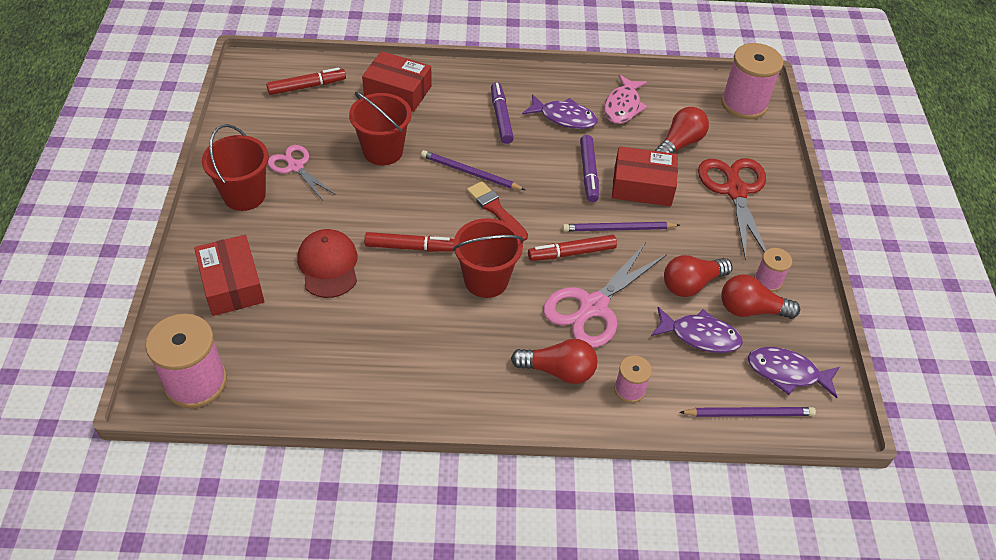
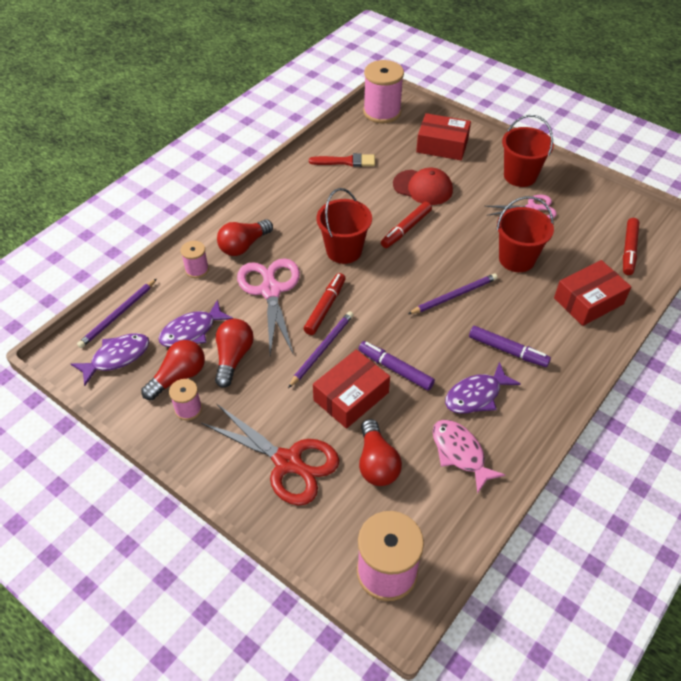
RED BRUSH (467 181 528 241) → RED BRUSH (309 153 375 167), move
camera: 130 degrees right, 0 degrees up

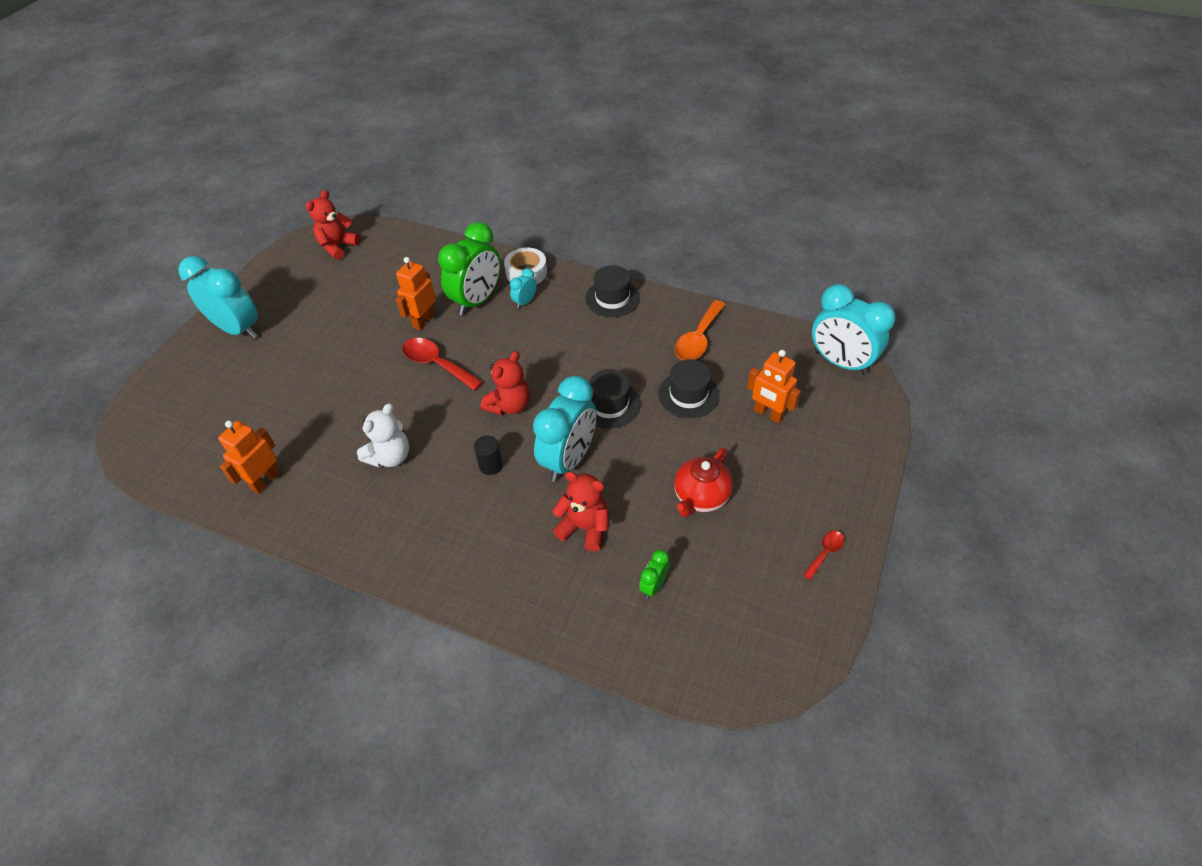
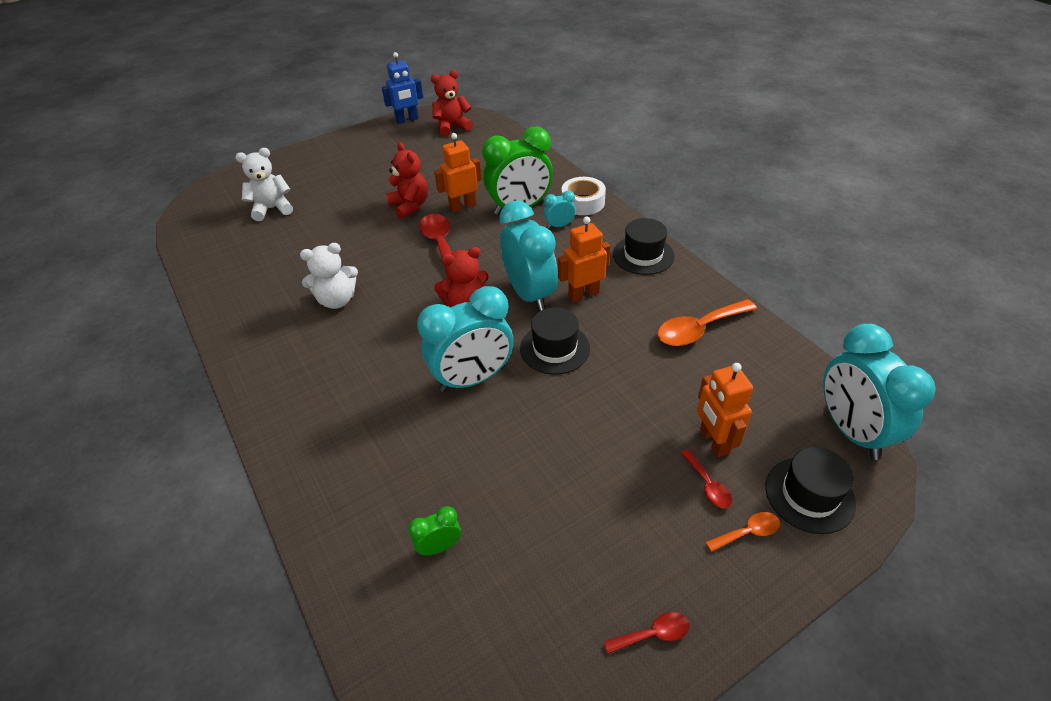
TURQUOISE CLOCK (178 256 258 339) → TURQUOISE CLOCK (499 201 558 312), move
BLACK HAT (658 359 719 418) → BLACK HAT (765 447 856 534), move
ORANGE ROBOT (218 420 280 494) → ORANGE ROBOT (558 216 610 302), move
BLACK CYLINDER (474 435 503 475) → -
RED TEAPOT (674 448 733 517) → -
RED TEDDY BEAR (552 471 609 552) → RED TEDDY BEAR (386 142 428 219), move
- → BLUE ROBOT (381 52 423 124)
- → WHITE TEDDY BEAR (235 148 293 221)
- → RED SPOON (681 449 732 508)
- → ORANGE SPOON (706 512 780 552)
camera: 35 degrees right, 5 degrees down

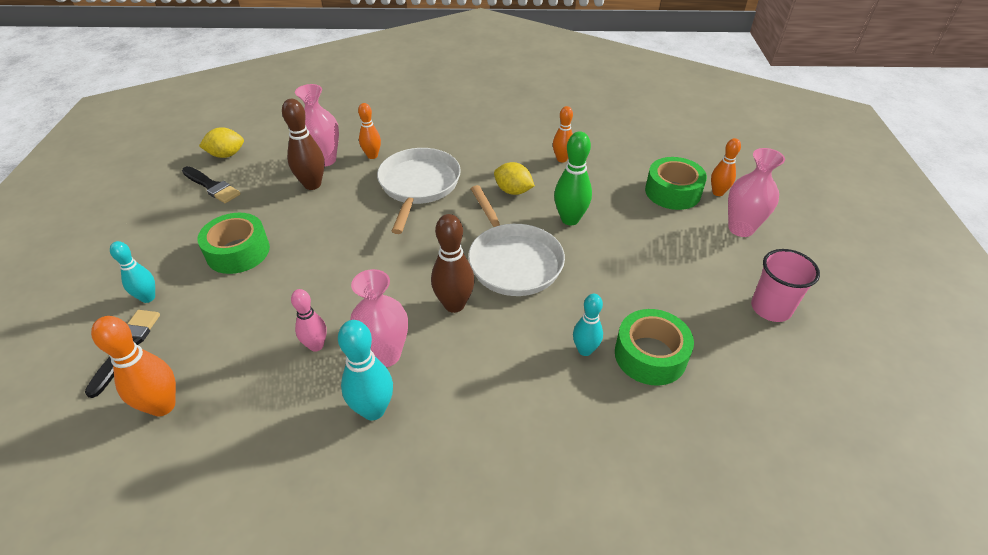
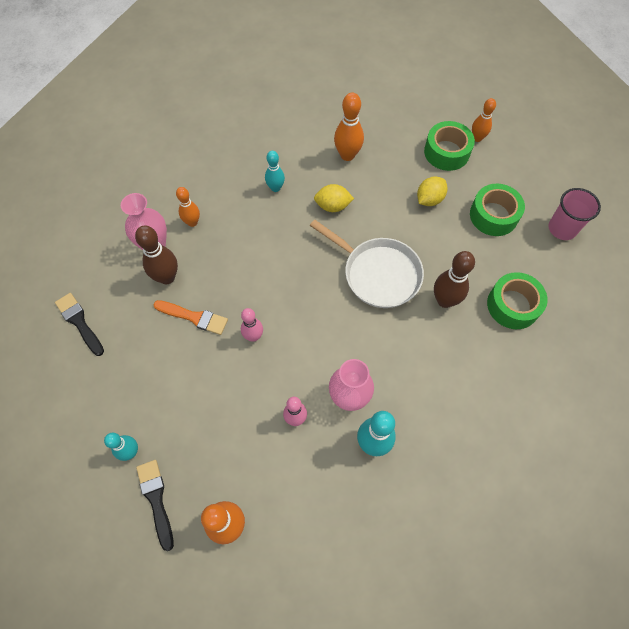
ORANGE BOWLING PIN (553 106 573 163) → ORANGE BOWLING PIN (334 93 364 161), x1.53
YELLOW LEMON (199 127 244 158) → YELLOW LEMON (417 177 447 206), move
GREEN BOWLING PIN (554 131 592 225) → -
WHITE PAN (377 148 461 234) → -
PINK VASE (728 148 785 237) → -
BLACK BRUSH (182 166 241 203) → BLACK BRUSH (55 293 104 356), 135 degrees counterclockwise
GREEN TAPE (197 213 270 274) → GREEN TAPE (470 184 525 236), move
BROWN BOWLING PIN (431 214 475 313) → BROWN BOWLING PIN (434 251 475 308), move
TURQUOISE BOWLING PIN (573 294 603 356) → TURQUOISE BOWLING PIN (265 151 285 192), move
- → ORANGE BRUSH (153 300 228 335)
- → PINK BOWLING PIN (241 308 263 342)
camera: 30 degrees left, 20 degrees up

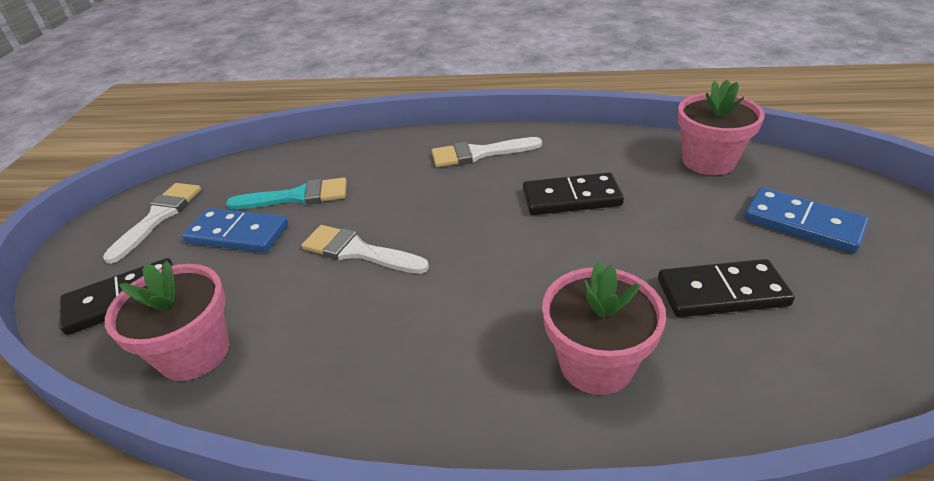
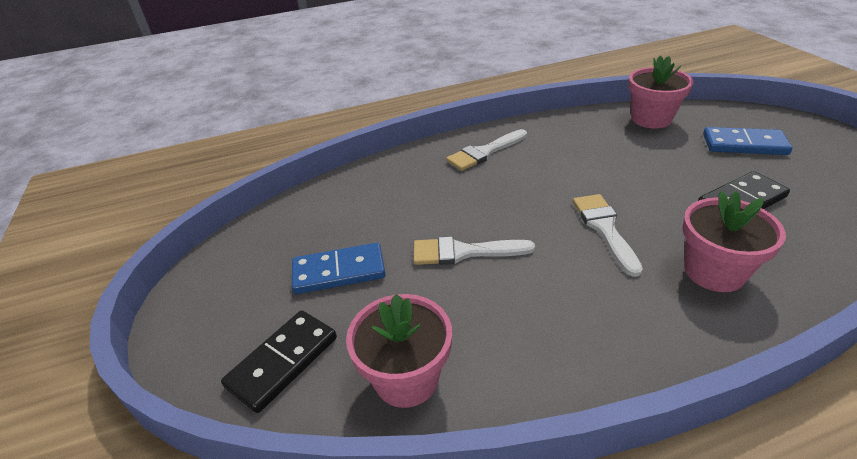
BLACK DOMINO (523 172 624 215) → -
TURQUOISE BRUSH (226 177 347 209) → -
WHITE BRUSH (103 183 201 264) → WHITE BRUSH (573 194 643 277), move
camera: 25 degrees left, 0 degrees up

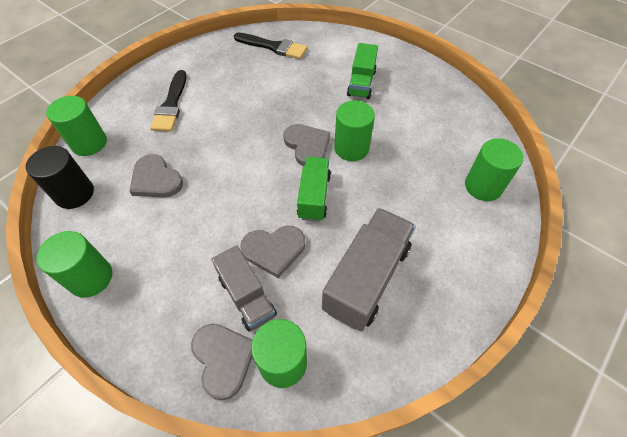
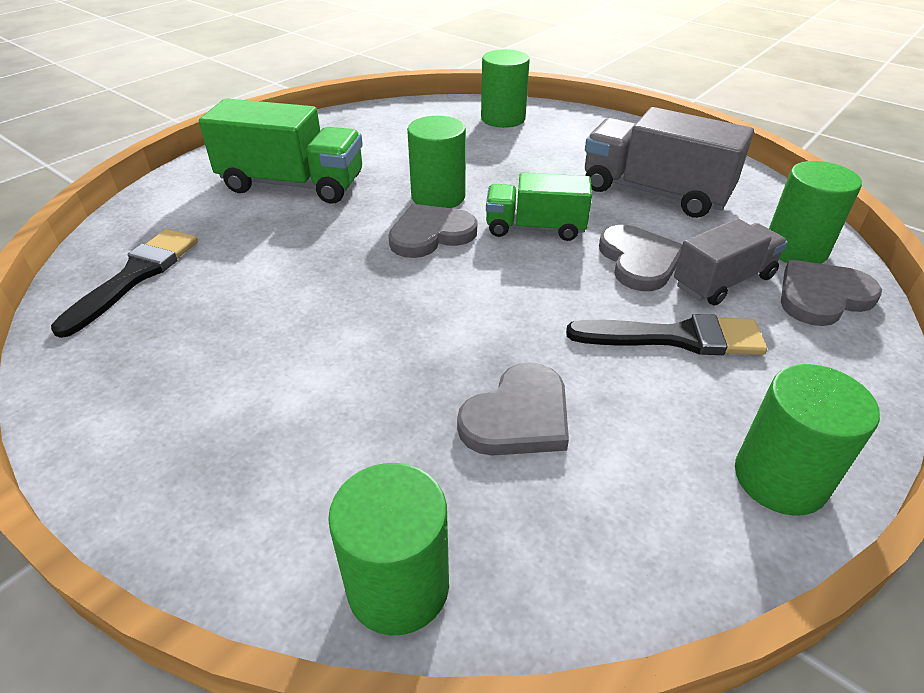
GREEN TRUCK (347 43 378 99) → GREEN TRUCK (199 98 363 204), x1.56
BLACK BRUSH (150 70 187 131) → BLACK BRUSH (566 314 767 355), move
BLACK CYLINDER (26 146 94 209) → -
camera: 90 degrees left, 15 degrees down

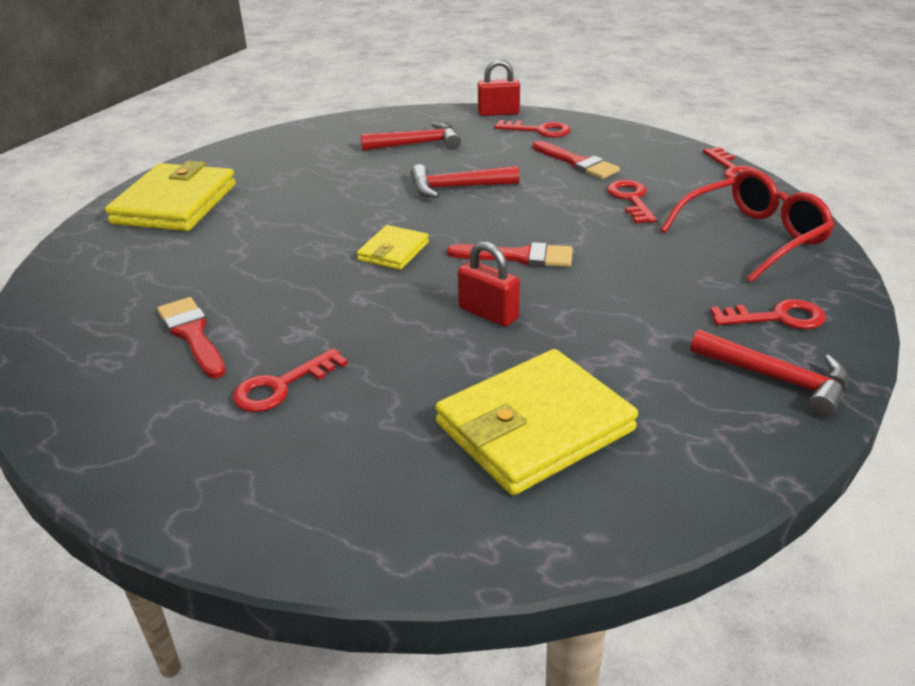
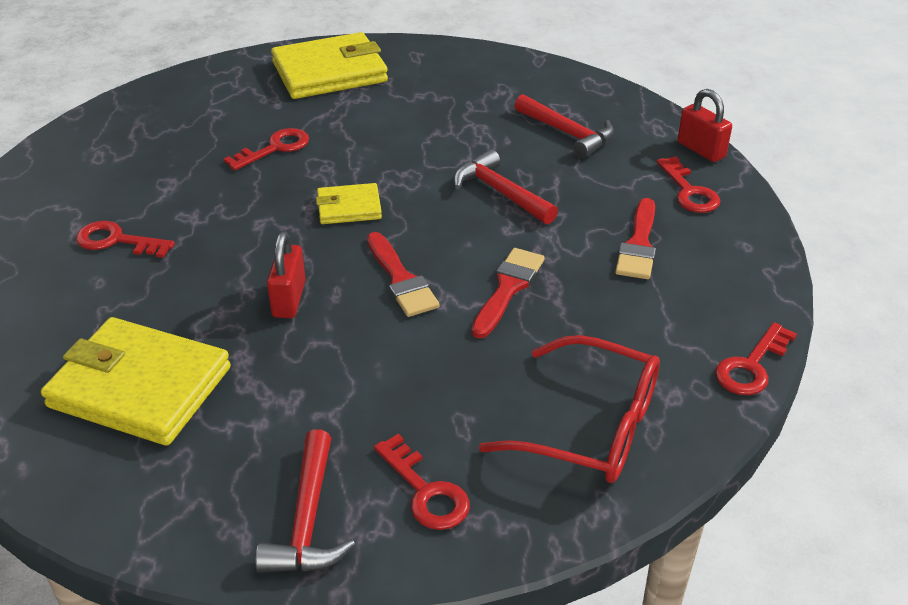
RED KEY (607 180 657 224) → RED KEY (224 128 309 170), move
RED BRUSH (157 297 226 378) → RED BRUSH (471 248 545 339), move
camera: 55 degrees right, 5 degrees up

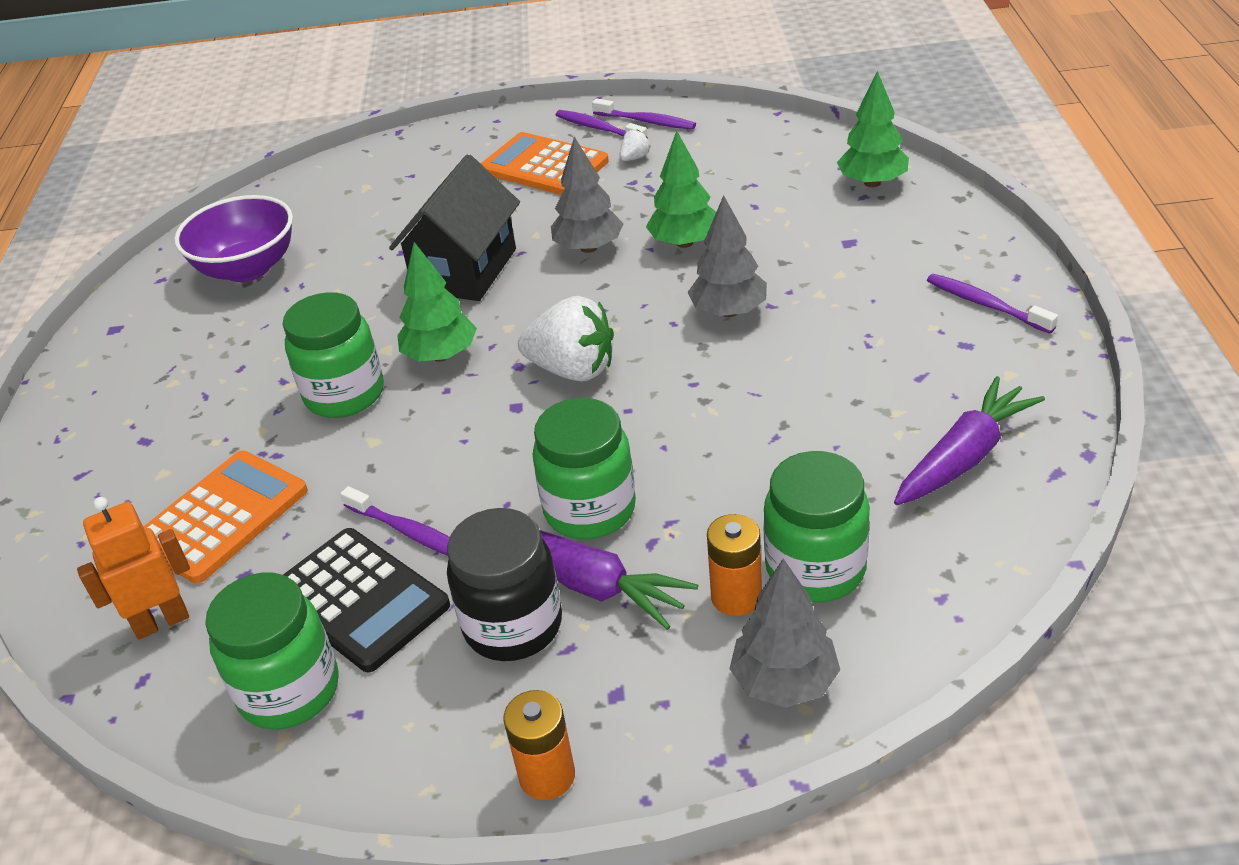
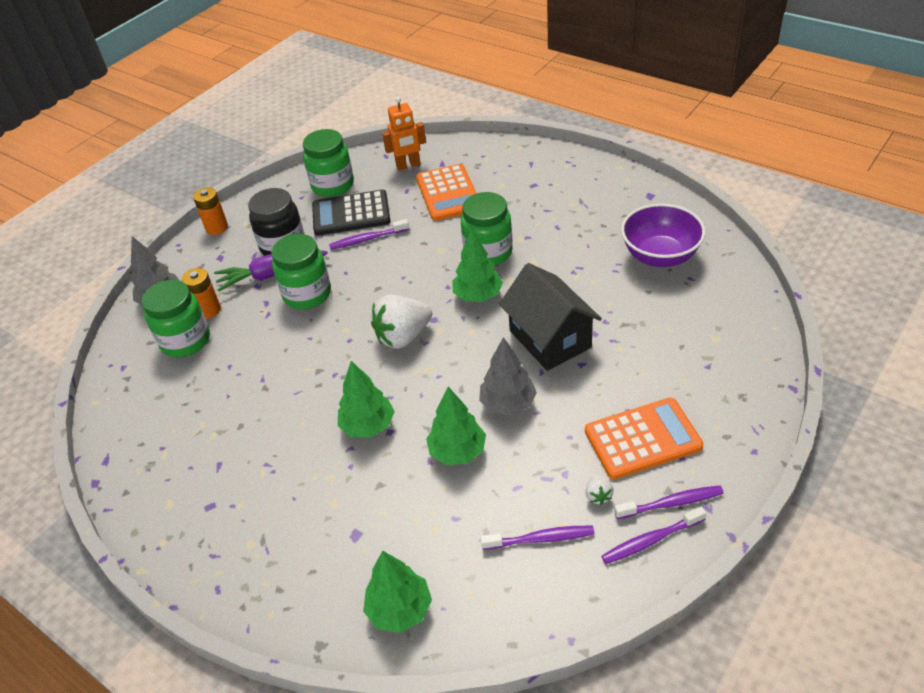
GREY TREE (687 195 767 317) → GREEN TREE (338 361 395 438)
PURPLE TOOTHBRUSH (927 274 1058 334) → PURPLE TOOTHBRUSH (480 526 594 550), move
PURPLE CARROT (894 376 1045 505) → -
ORANGE ROBOT (77 497 190 639) → ORANGE ROBOT (382 97 426 171), 60 degrees clockwise
camera: 130 degrees right, 5 degrees up

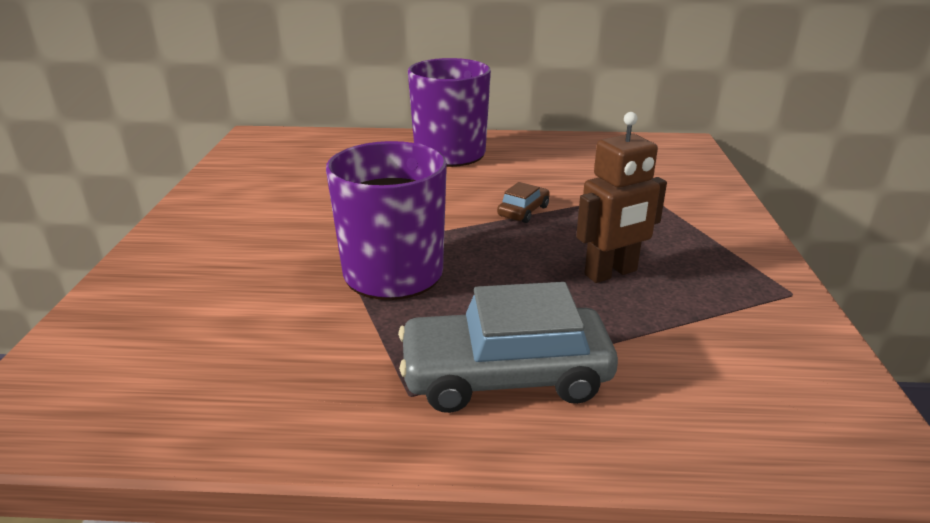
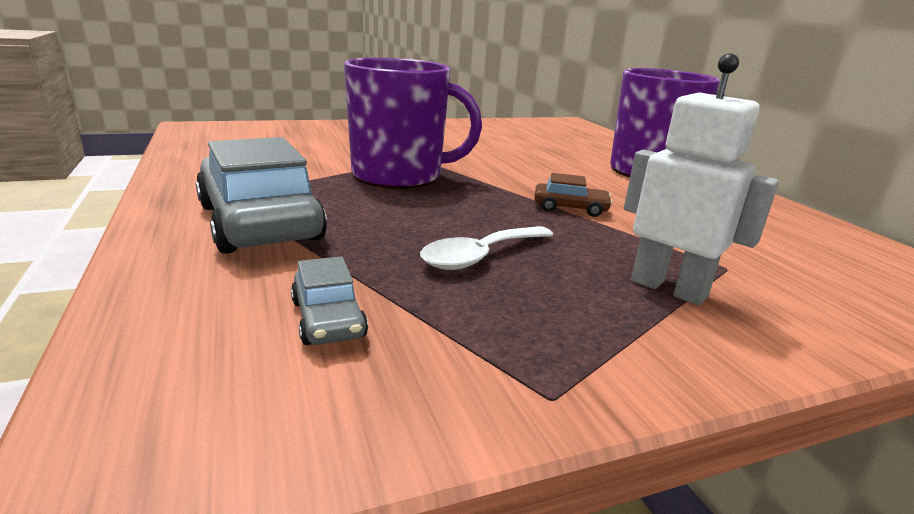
BROWN ROBOT (576 112 667 283) → WHITE SPOON (420 226 553 270)
- → WHITE ROBOT (624 53 779 306)
- → GREY CAR (291 256 368 345)
camera: 65 degrees right, 5 degrees down

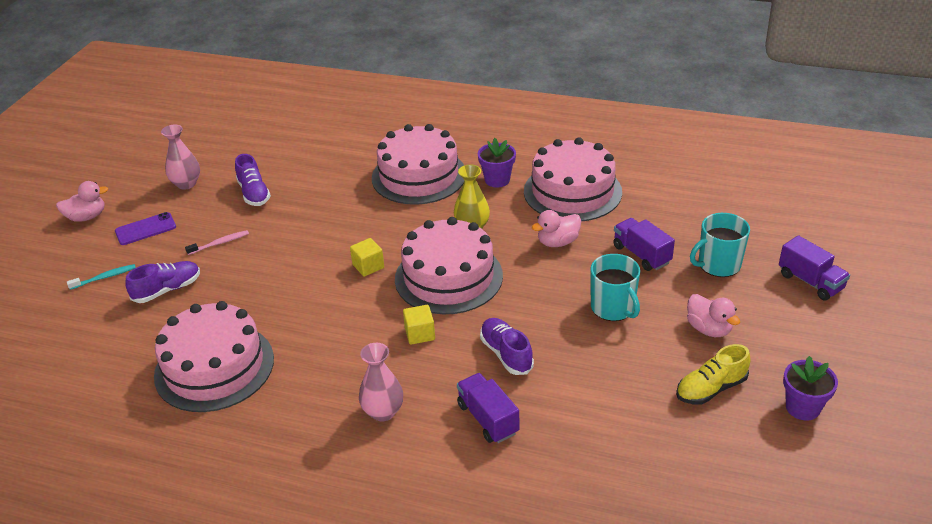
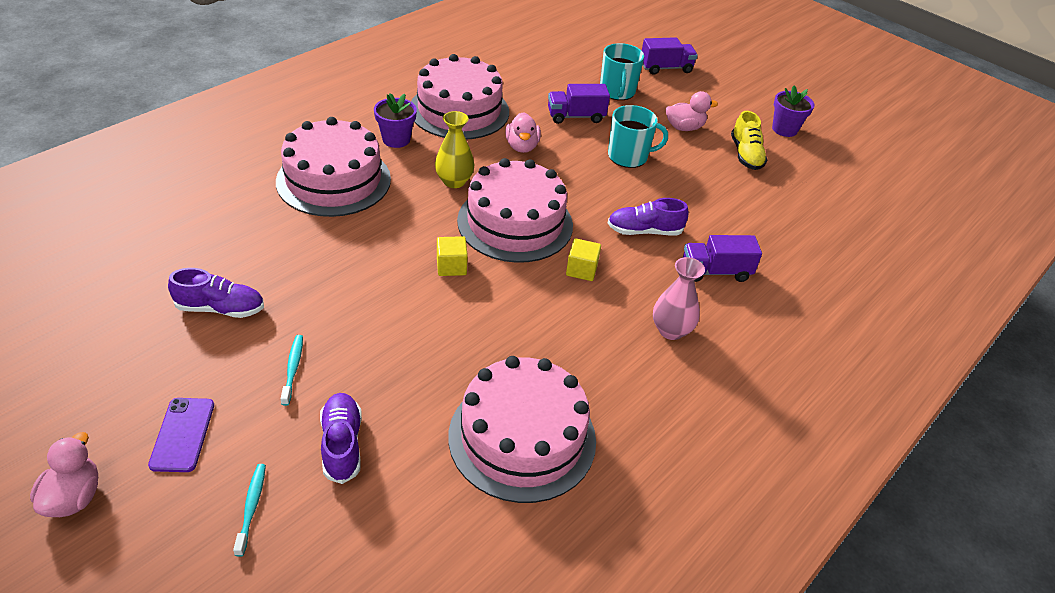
PINK VASE (161 125 200 190) → -
PINK TOOTHBRUSH (185 230 249 255) → TURQUOISE TOOTHBRUSH (280 335 303 406)
camera: 70 degrees left, 5 degrees up

